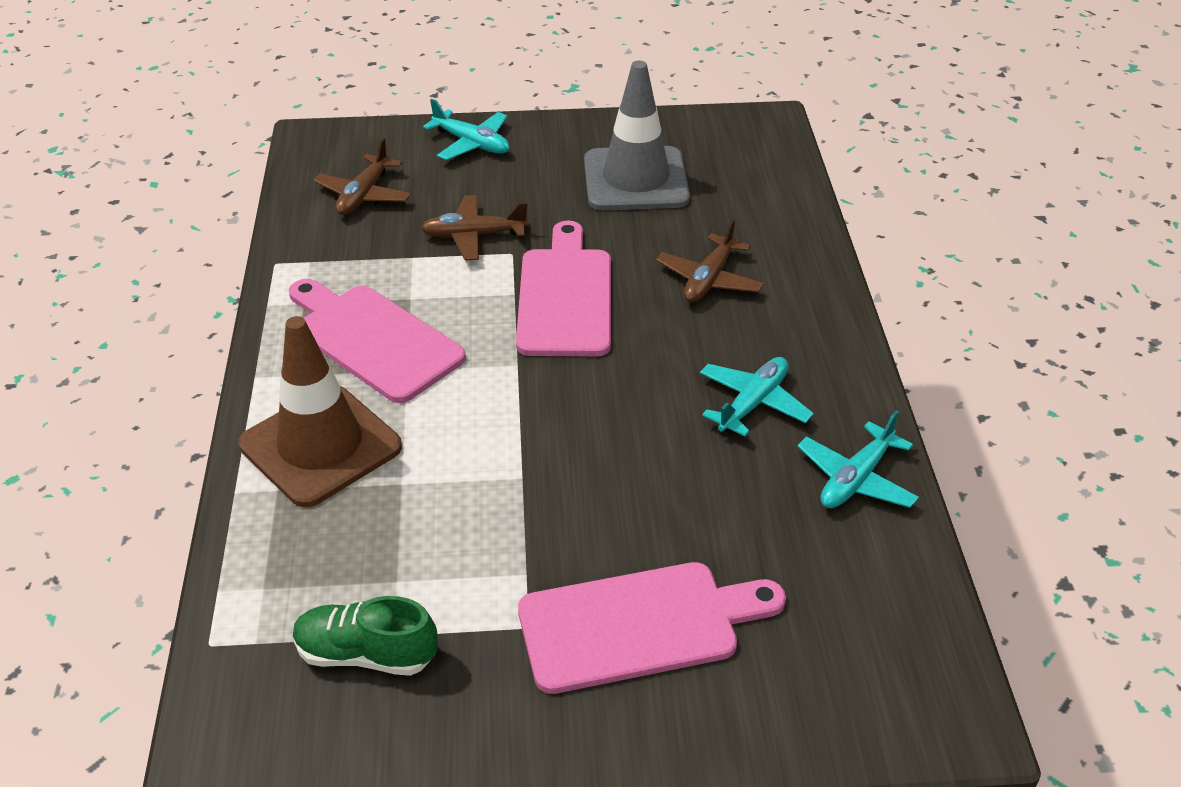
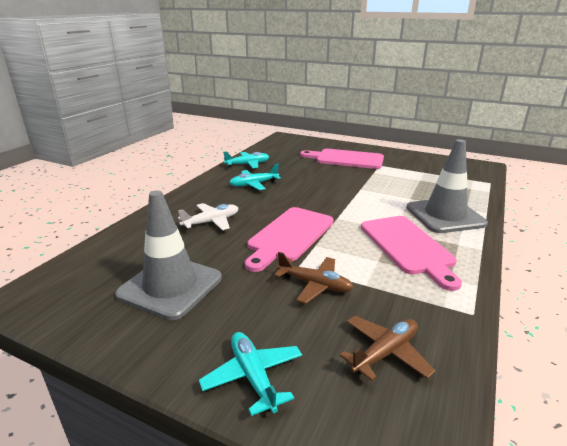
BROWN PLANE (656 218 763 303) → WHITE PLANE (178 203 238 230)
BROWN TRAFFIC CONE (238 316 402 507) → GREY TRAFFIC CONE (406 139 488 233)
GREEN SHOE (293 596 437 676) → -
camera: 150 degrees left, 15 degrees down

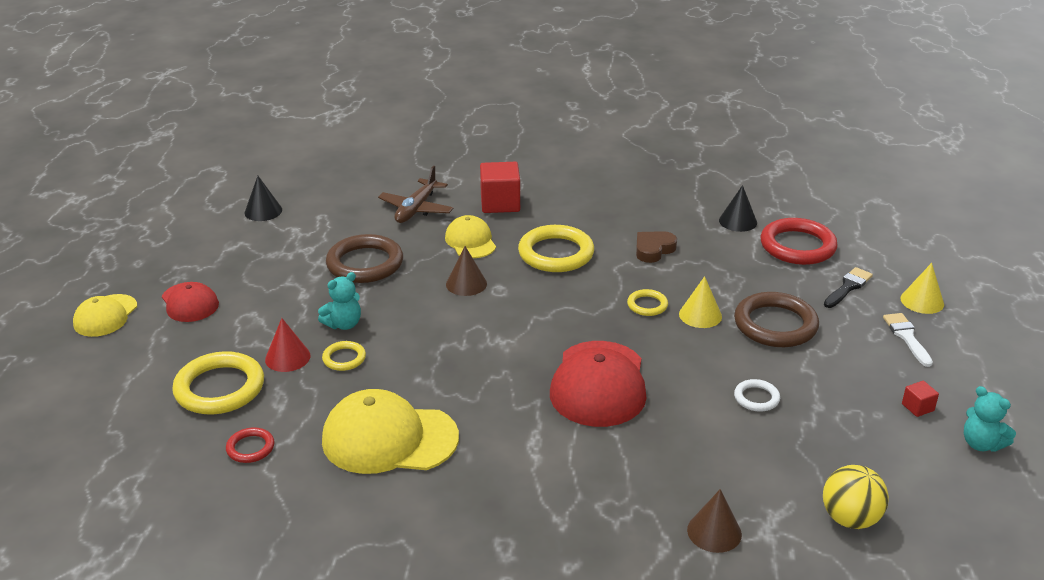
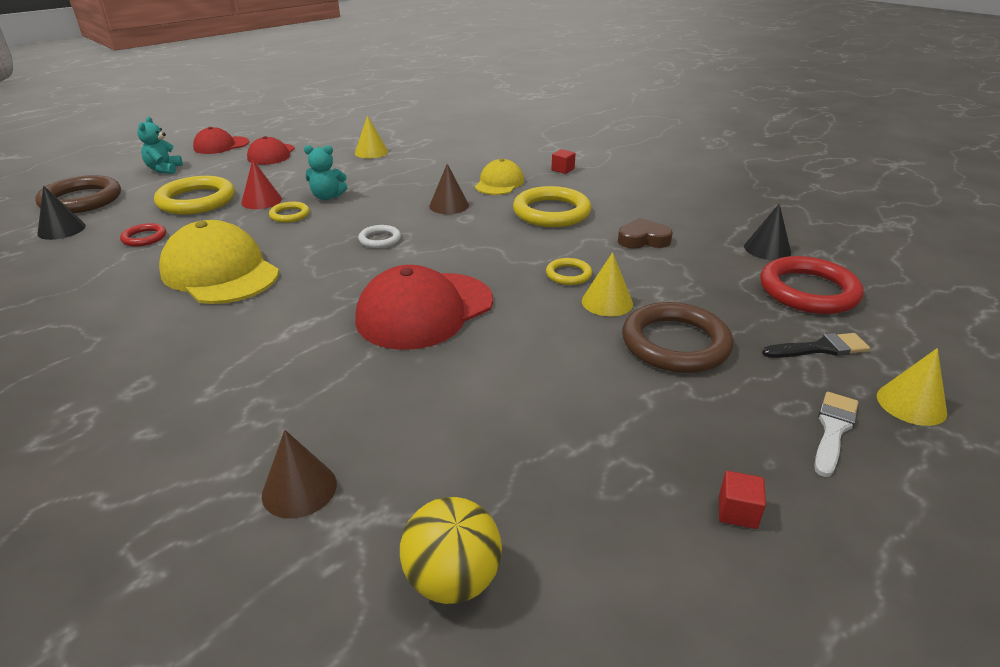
RED CUBE (480 162 520 213) → RED CUBE (551 149 576 174), x0.48
BROWN PLANE (378 166 454 223) → -
BLACK CONE (245 176 282 221) → BLACK CONE (37 186 86 240), move
BROWN RING (326 234 403 283) → BROWN RING (35 175 121 213), move
YELLOW CAP (73 294 137 337) → RED CAP (193 127 249 154)
WHITE RING (734 379 780 412) → WHITE RING (358 225 401 248), move
TURQUOISE TEDDY BEAR (964 386 1016 452) → TURQUOISE TEDDY BEAR (137 117 183 174), move
- → YELLOW CONE (355 115 388 158)
camera: 40 degrees right, 0 degrees up

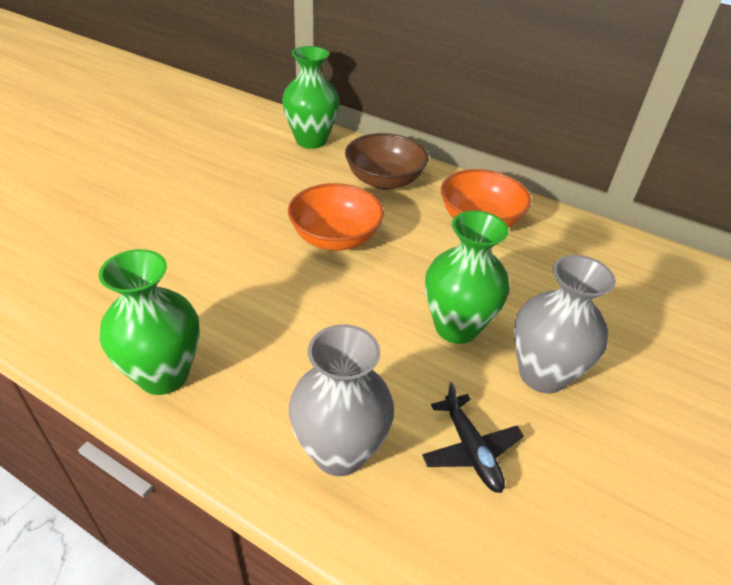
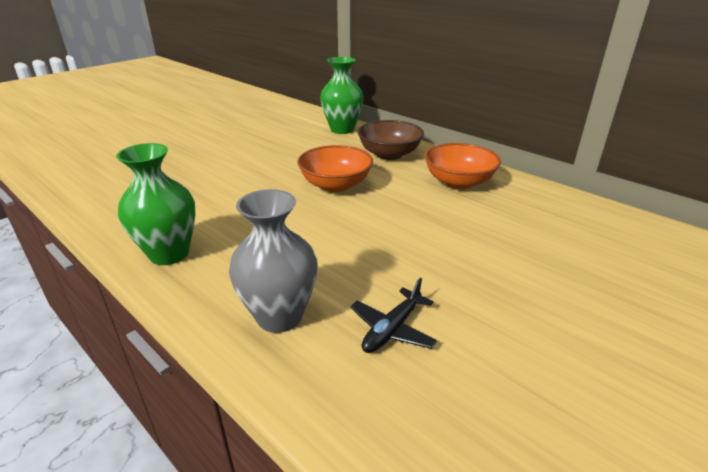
GREEN VASE (425 211 509 344) → -
GREY VASE (514 255 616 393) → -
BLACK PLANE (422 382 524 493) → BLACK PLANE (350 278 437 353), 45 degrees clockwise
camera: 15 degrees right, 10 degrees down

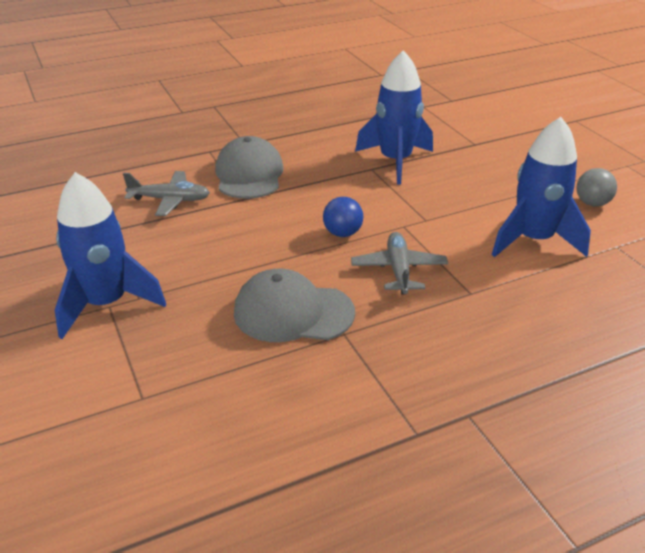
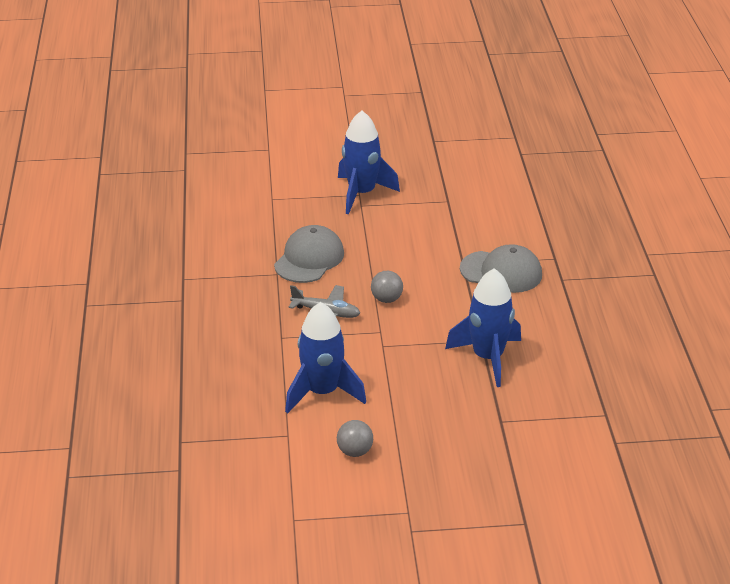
GREY PLANE (123 171 210 216) → -
BLUE BALL (323 197 363 237) → GREY BALL (371 271 403 303)
camera: 110 degrees right, 0 degrees up

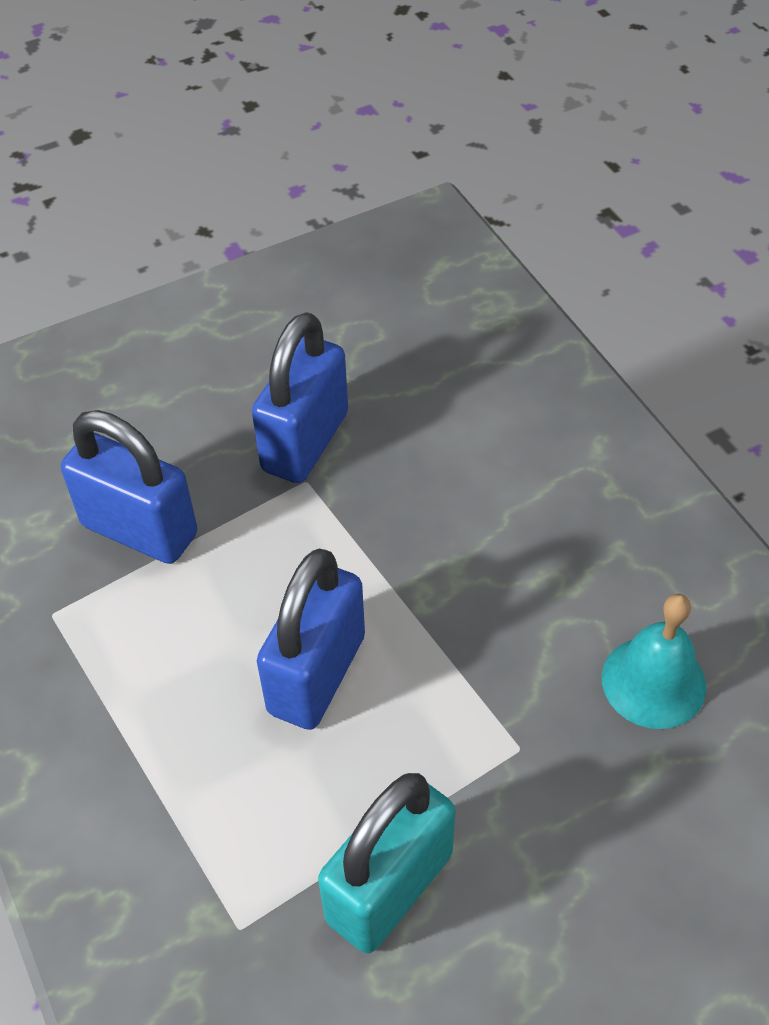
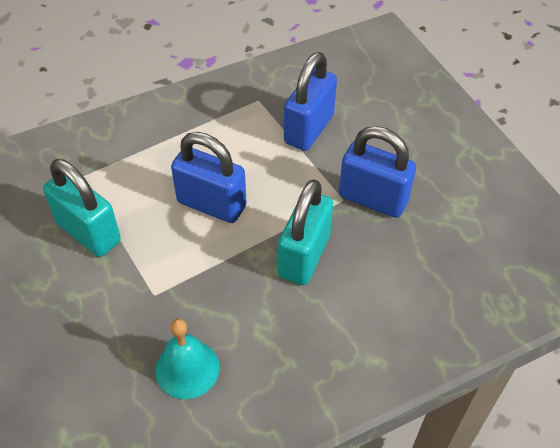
- → TURQUOISE PADLOCK (278 179 333 285)
camera: 90 degrees right, 0 degrees up

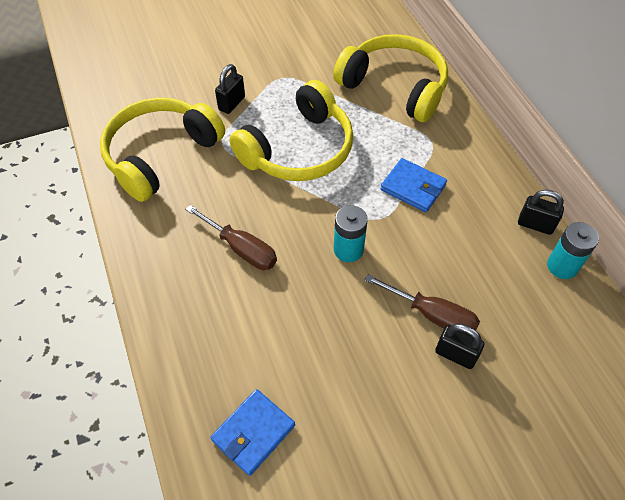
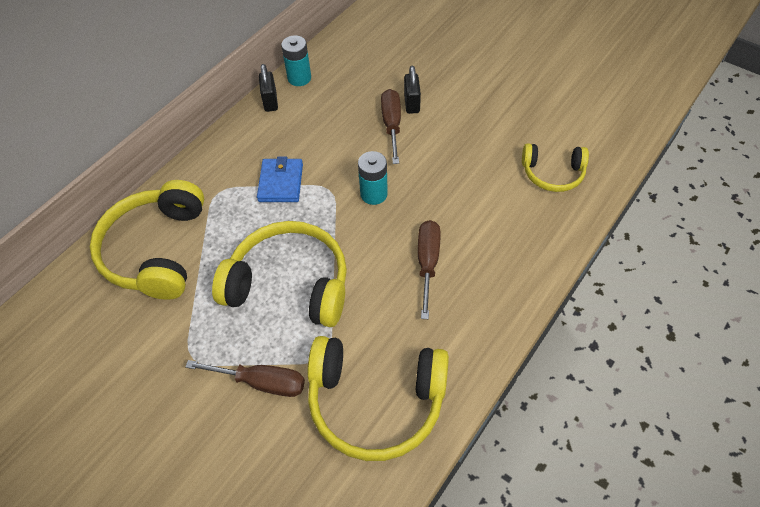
BLACK PADLOCK (215 64 245 114) → BROWN SCREWDRIVER (185 360 305 397)
BLUE WALLET (210 389 295 476) → YELLOW HEADPHONES (522 143 589 192)
camera: 120 degrees left, 0 degrees up

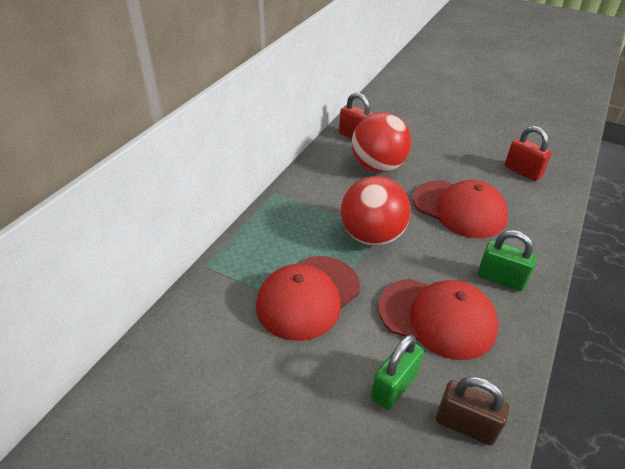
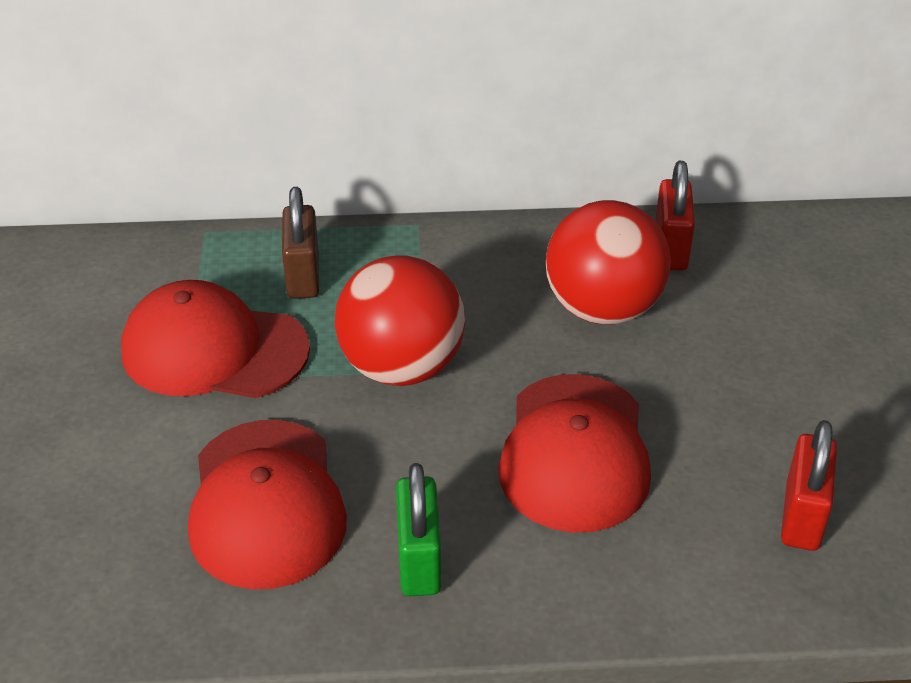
GREEN PADLOCK (371 335 424 410) → -
BROWN PADLOCK (436 376 510 446) → BROWN PADLOCK (282 187 319 299), move
camera: 60 degrees right, 0 degrees up

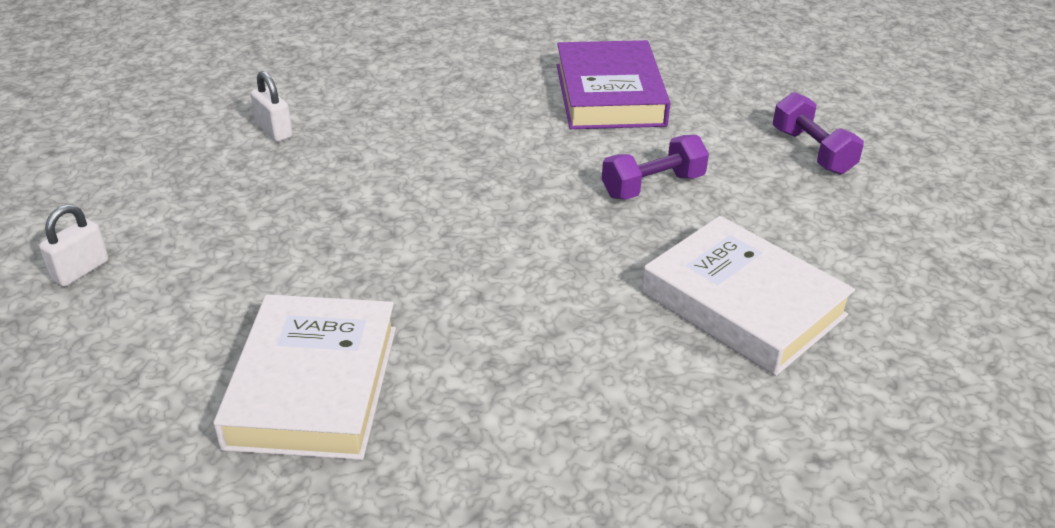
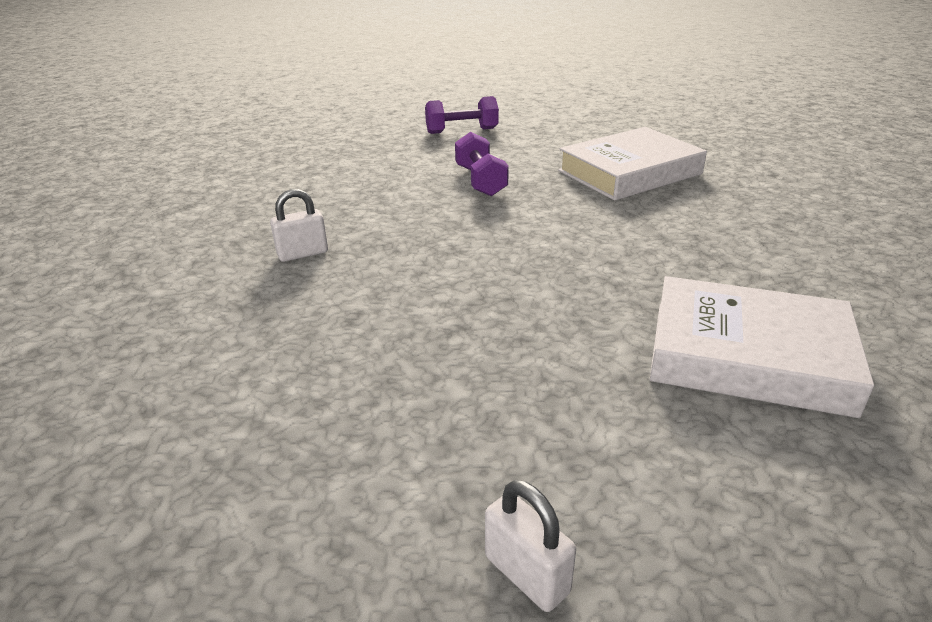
PURPLE BOOK (557 40 670 129) → -
WHITE PADLOCK (251 71 293 142) → WHITE PADLOCK (270 189 328 262), move
camera: 75 degrees left, 5 degrees down

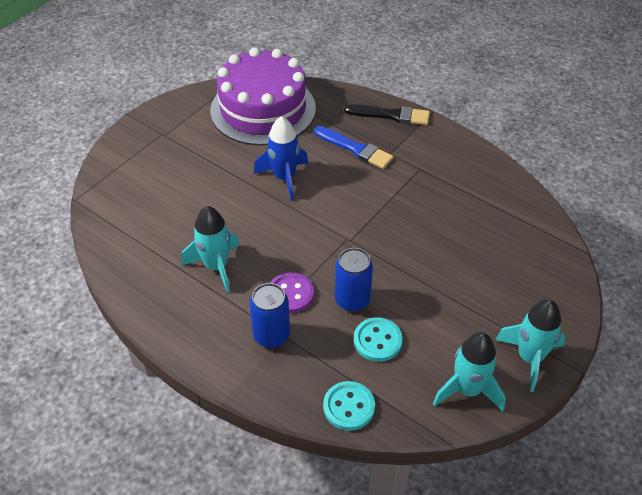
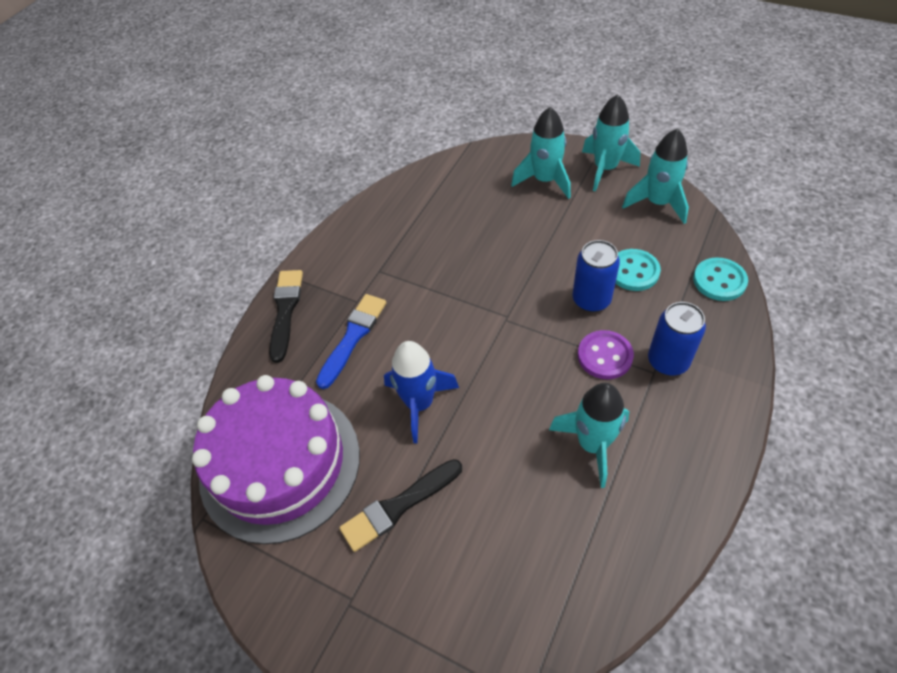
- → TURQUOISE ROCKET (511 107 571 199)
- → BLACK BRUSH (339 459 462 552)
camera: 95 degrees left, 5 degrees up

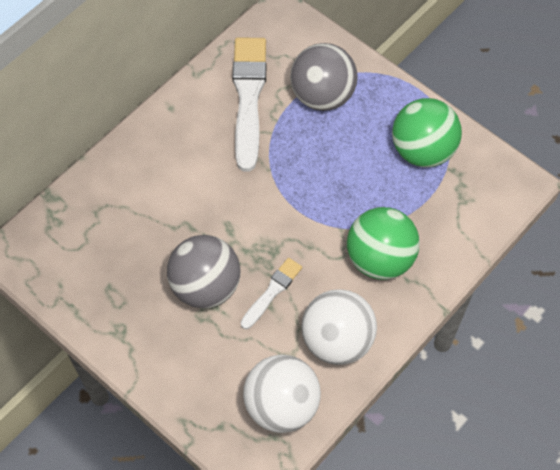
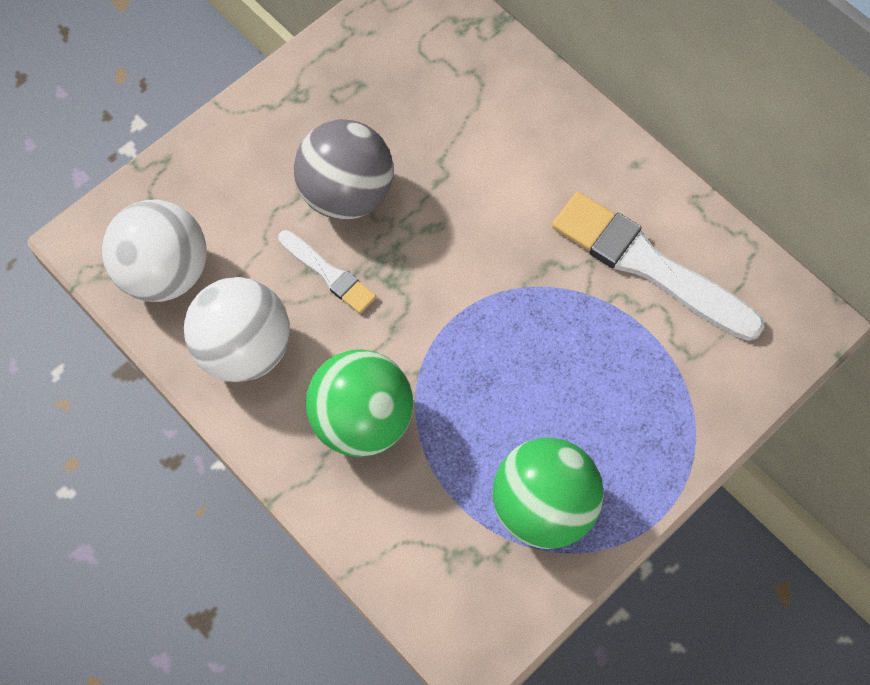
WHITE BRUSH (232 37 266 172) → WHITE BRUSH (552 192 765 341), 150 degrees counterclockwise
GREY BALL (290 43 358 111) → -
camera: 95 degrees right, 5 degrees up

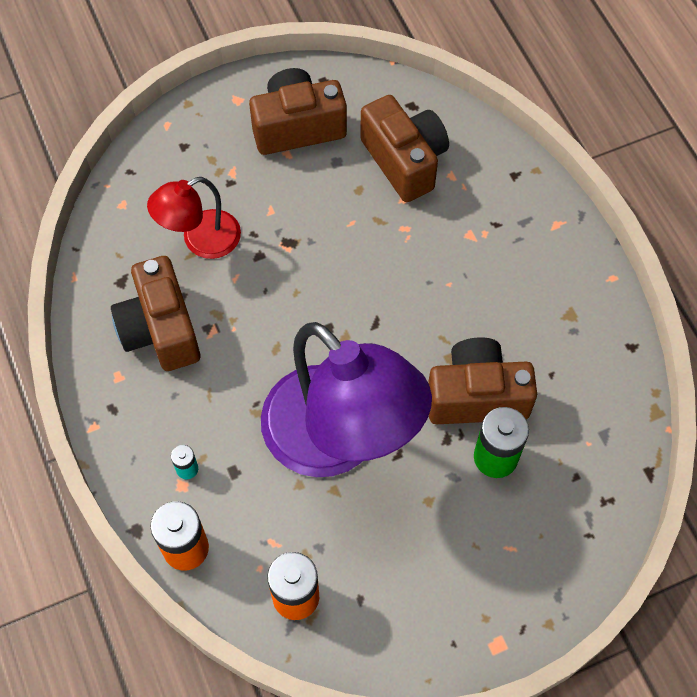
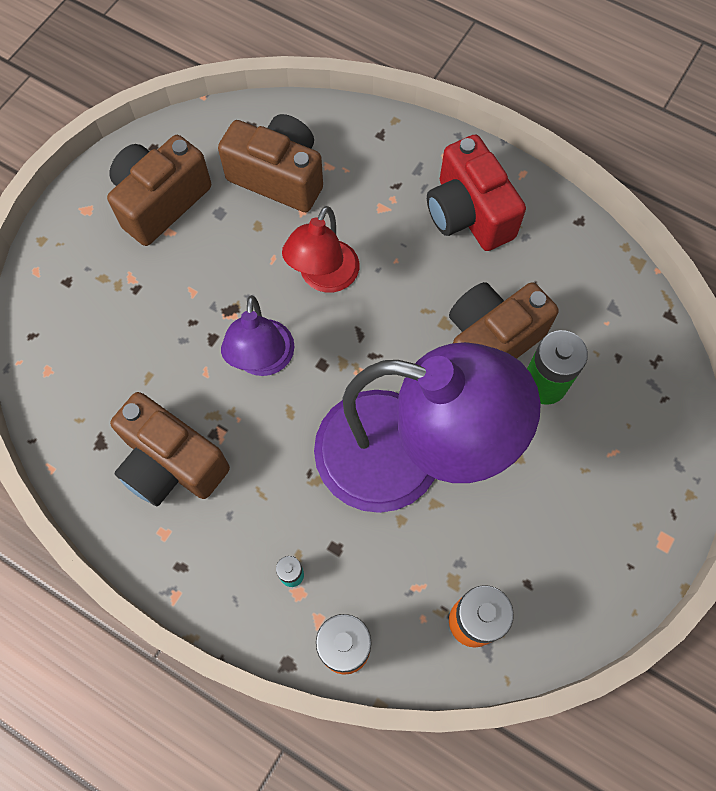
RED LAMP (147 177 241 259) → RED LAMP (282 206 359 293), move
- → RED CAMERA (427 134 526 251)
- → PURPLE LAMP (221 295 295 376)
camera: 35 degrees left, 5 degrees up

